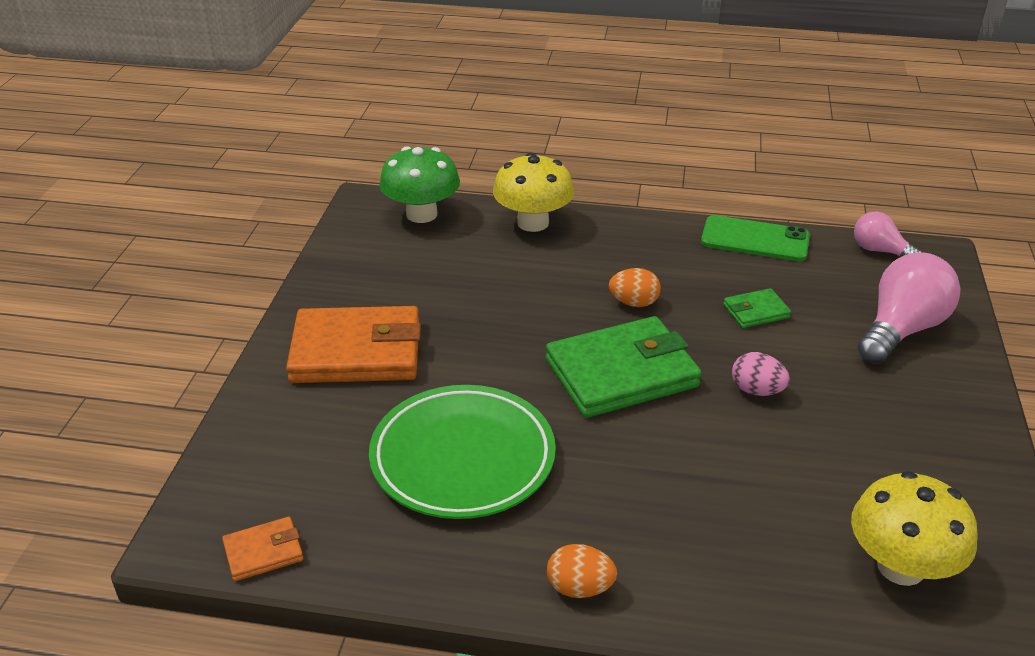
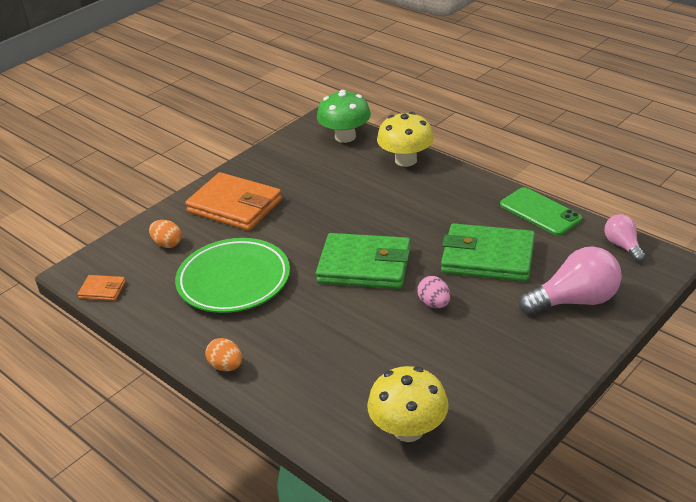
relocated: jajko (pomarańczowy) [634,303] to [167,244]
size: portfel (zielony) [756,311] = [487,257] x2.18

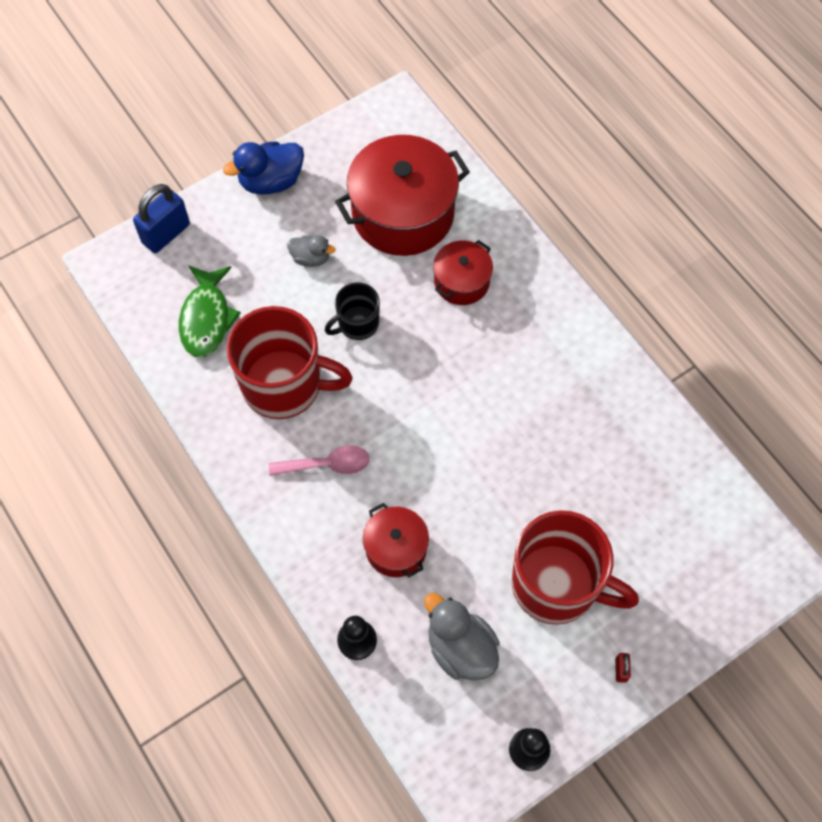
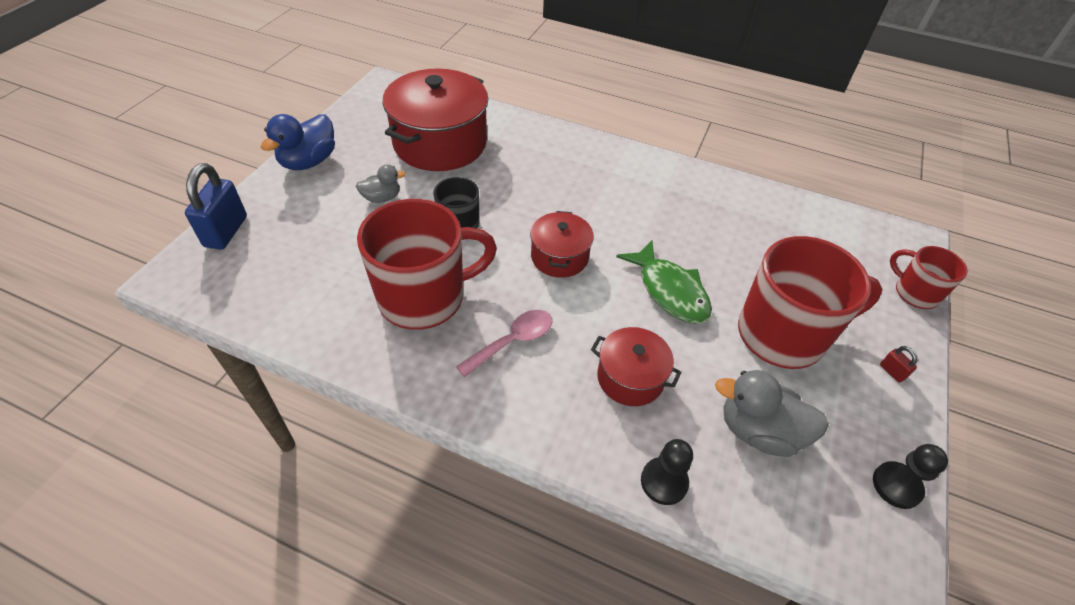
appeared: kubek (czerwony) [914,293]
relocated: garnek (czerwony) [461,282] to [559,257]; ryba (zielony) [206,318] to [669,291]

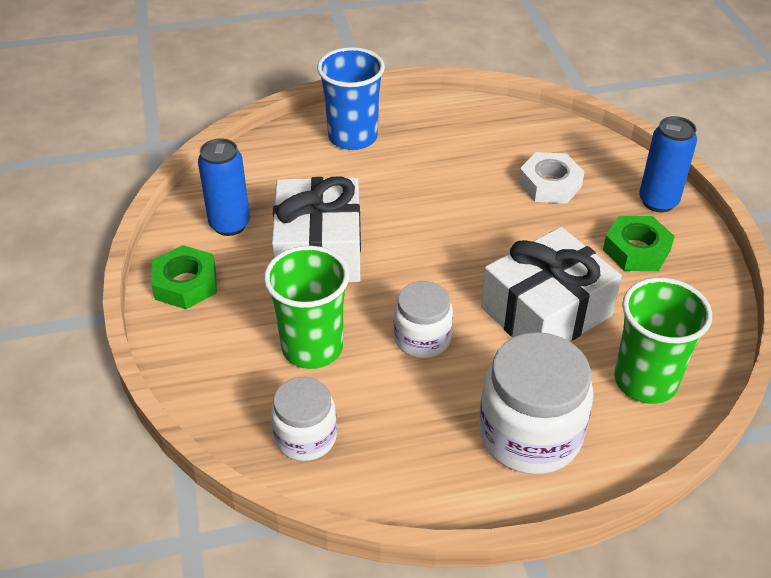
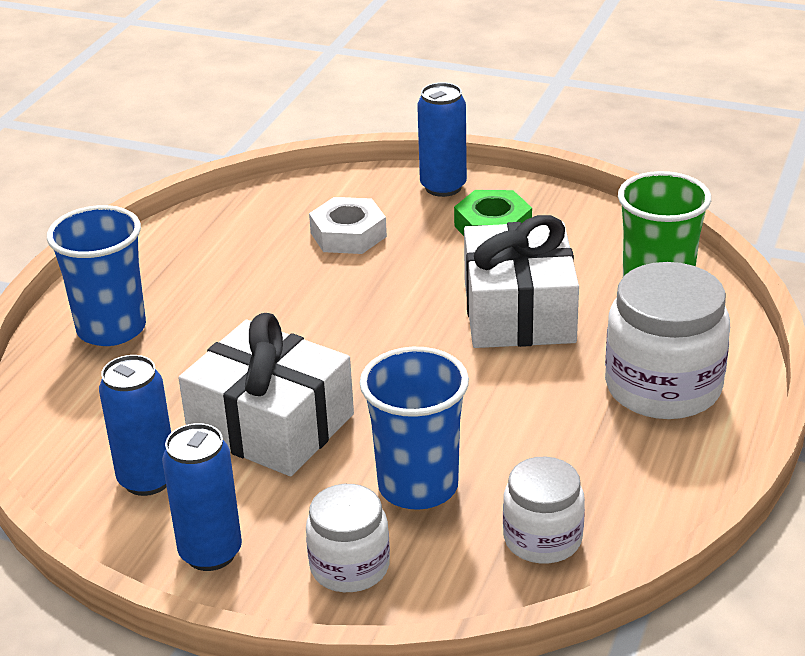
relocated: słoik (biały) [422,338] to [349,567]
exchanged: nakrętka (zielony) [185,284] to puszka (niebieski) [210,553]
colour: szklanka (zielony) [312,348] to szklanka (niebieski) [418,486]

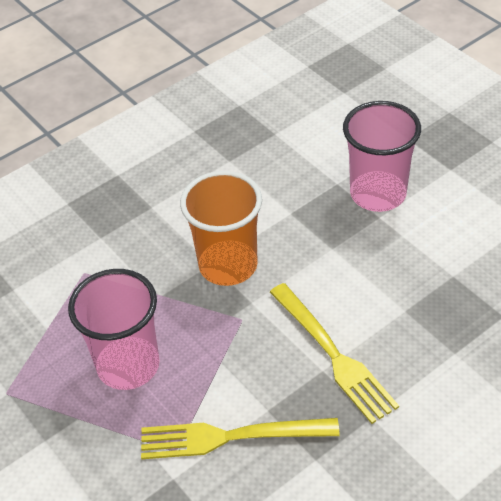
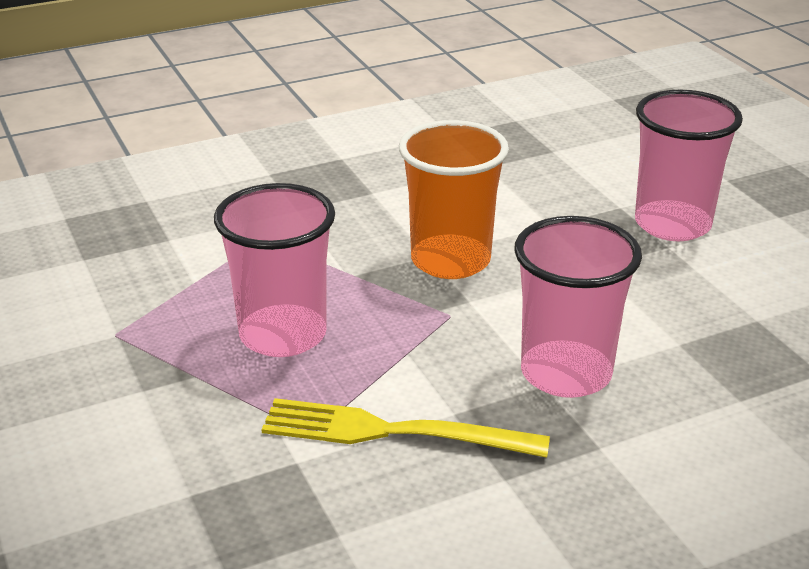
exchanged: widelec (żółty) [334,356] to szklanka (różowy) [566,373]

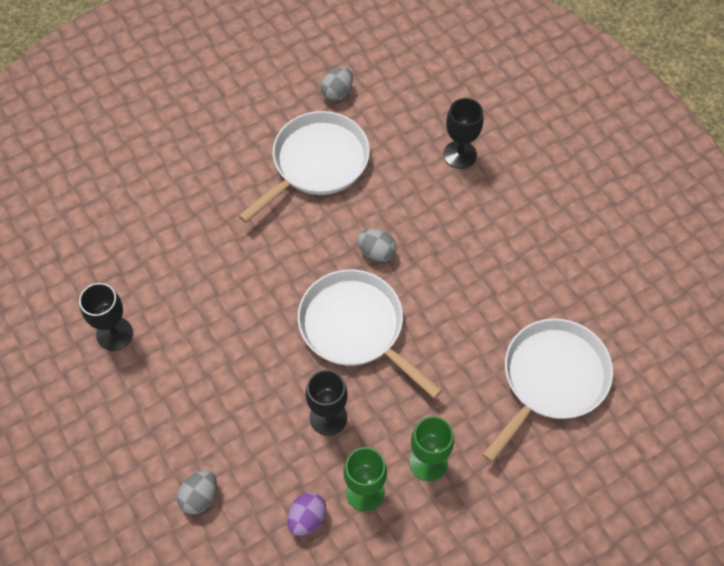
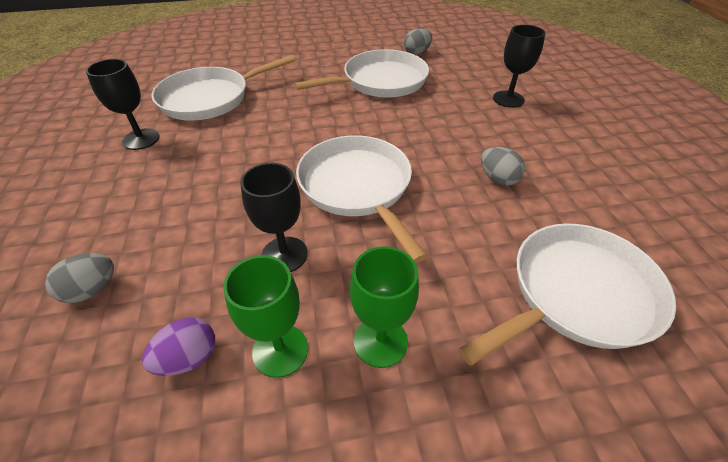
appeared: patelnia (biały) [209,99]
relocated: jajko (szary) [376,252] to [498,179]

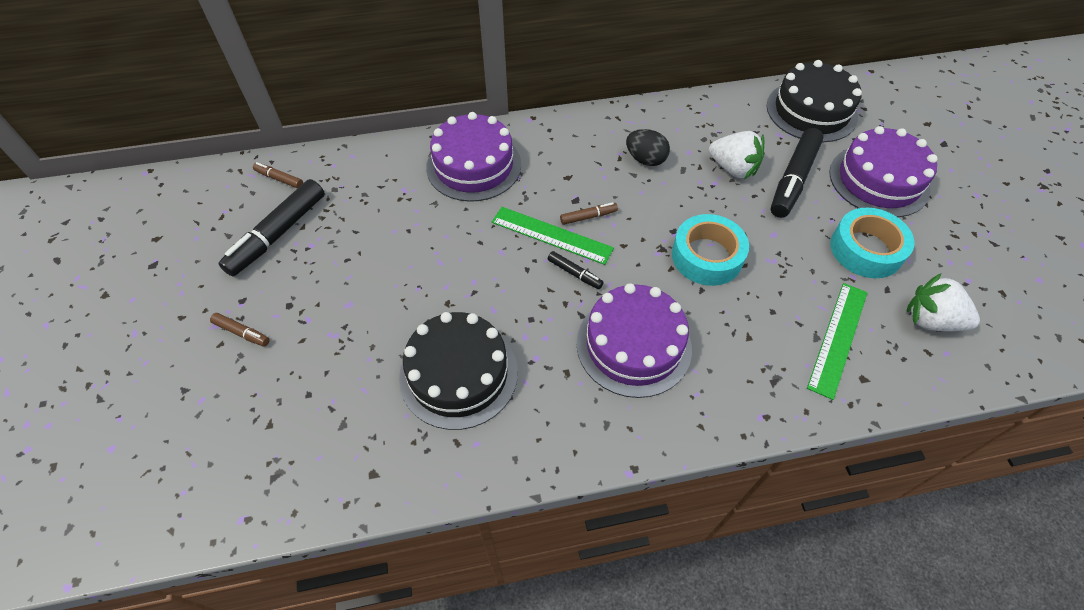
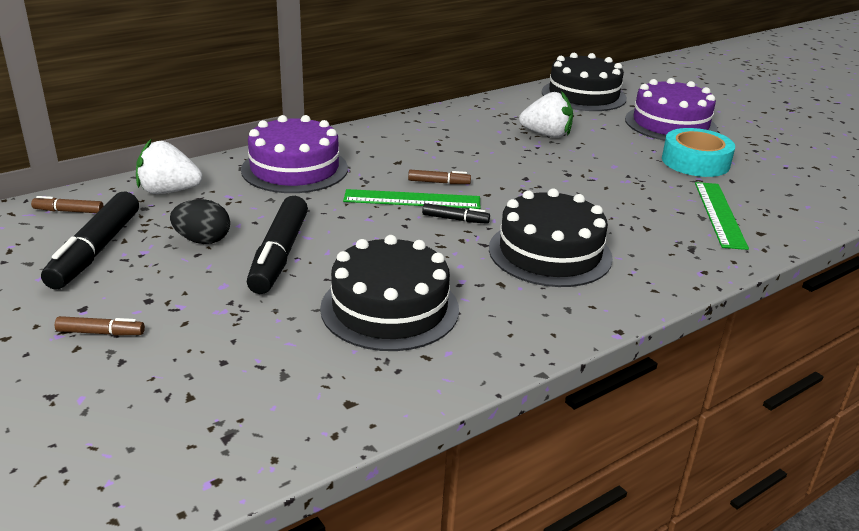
missing: taśma klejąca (turkusowy) [707,256]
relocated: flamaster (czarny) [793,180] to [279,255]; jajko (czarny) [645,159] to [203,240]; truskawka (biały) [931,320] to [168,191]
colour: tort (fioletowy) [633,345] to tort (czarny) [550,253]
spun: flamaster (brązowy) [588,217] = [439,182] 45 degrees clockwise

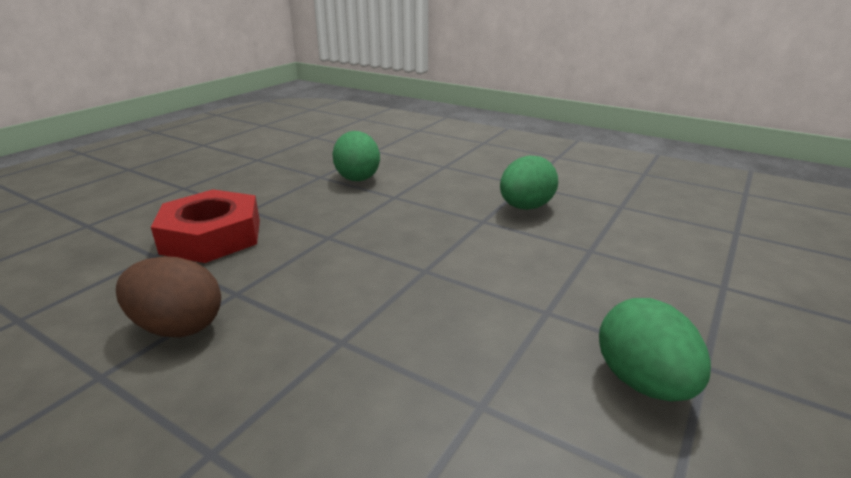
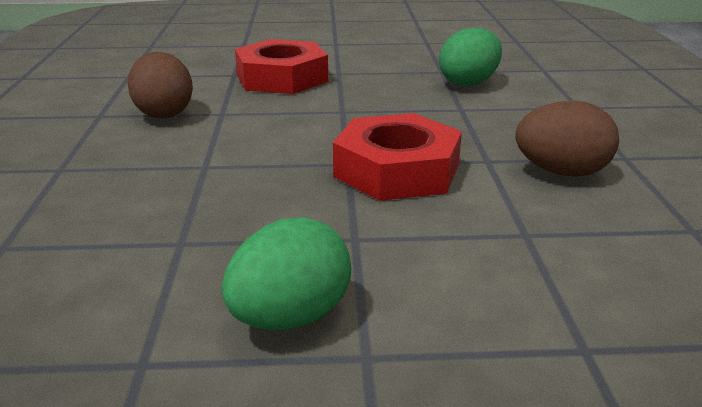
appeared: nakrętka (czerwony) [397,170]
colour: jajko (zielony) [525,207] to jajko (brązowy) [561,172]

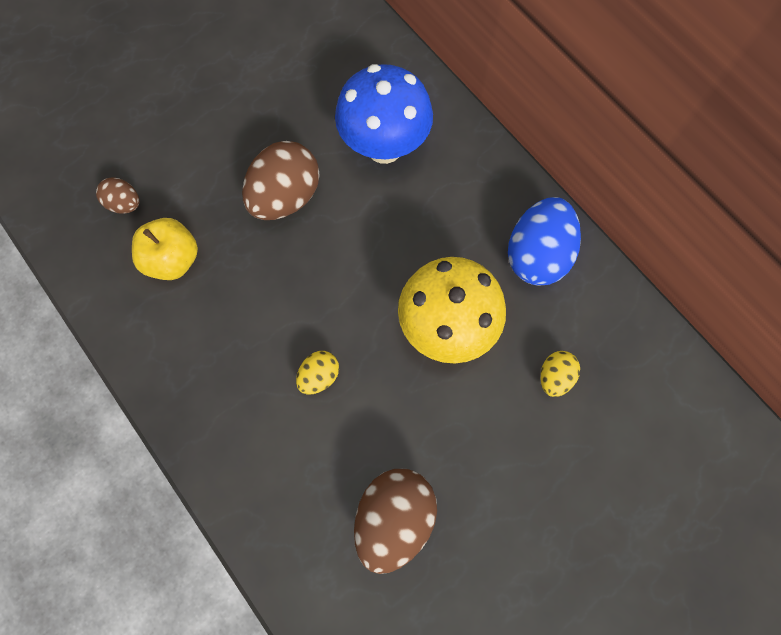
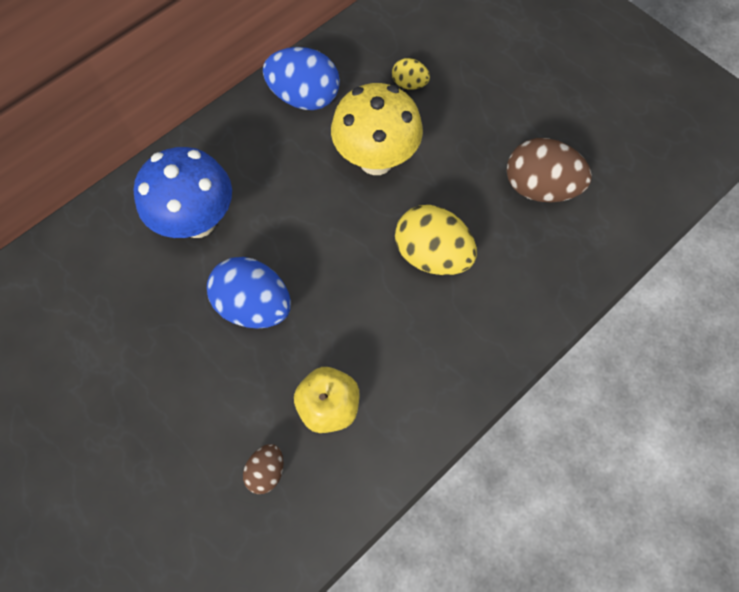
colour: jajko (brązowy) [286,197] to jajko (niebieski) [254,305]
size: jajko (żółty) [319,376] = [432,255] x1.93

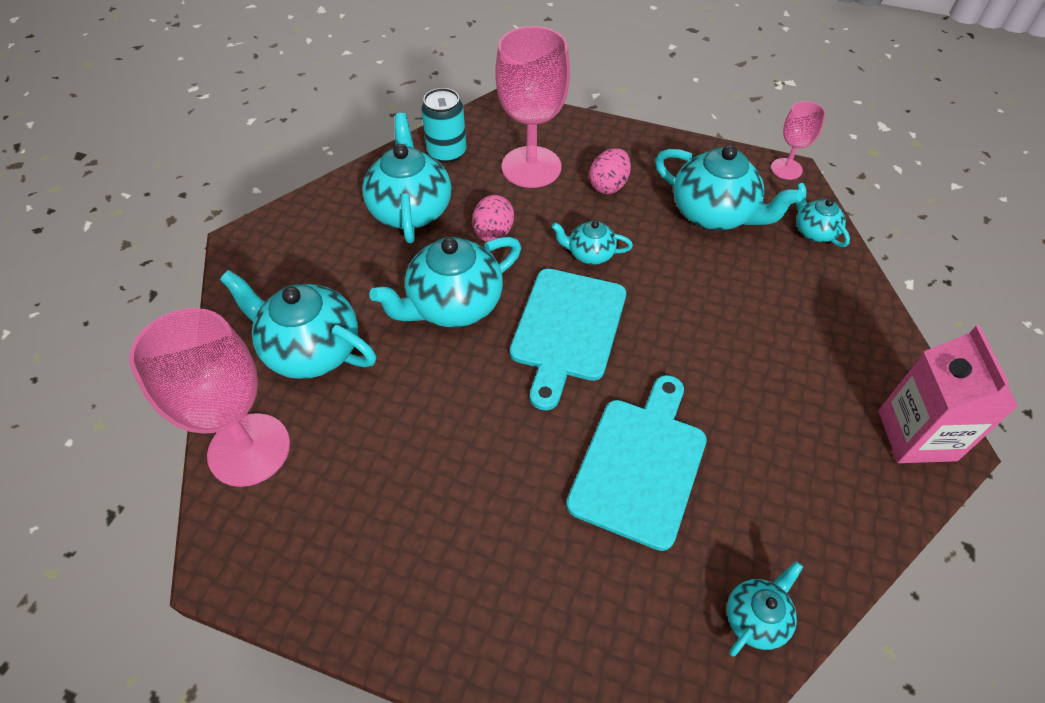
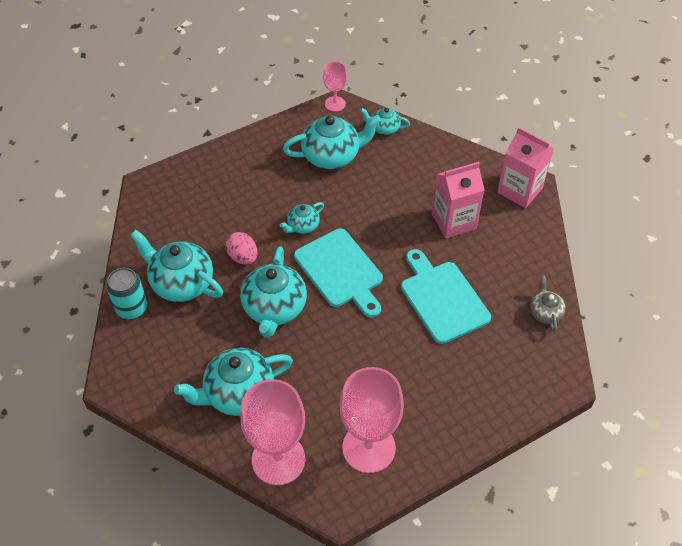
missing: jajko (różowy) [608,185]
appeared: karton mleka (różowy) [453,221]
relocated: kielich (różowy) [531,167] to [369,448]; puszka (turkusowy) [447,152] to [132,308]
colour: imbryk (turkusowy) [756,618] to imbryk (szary) [545,313]

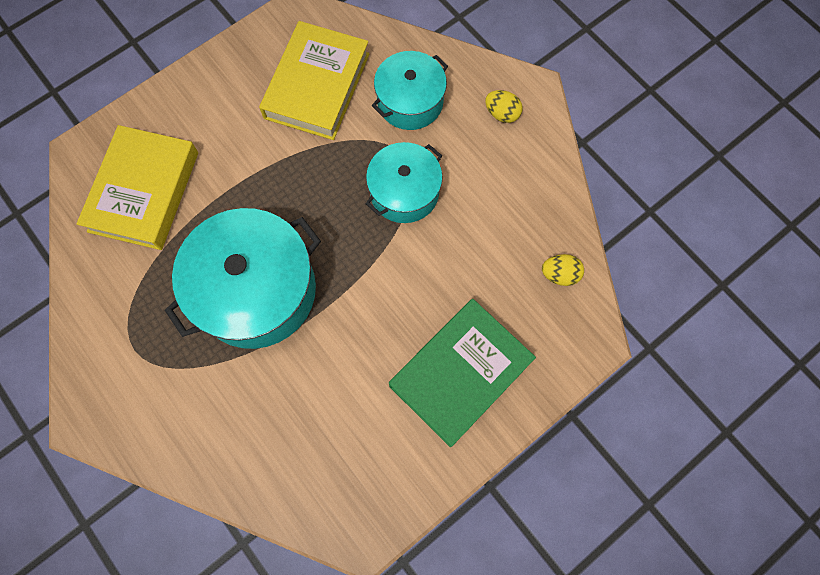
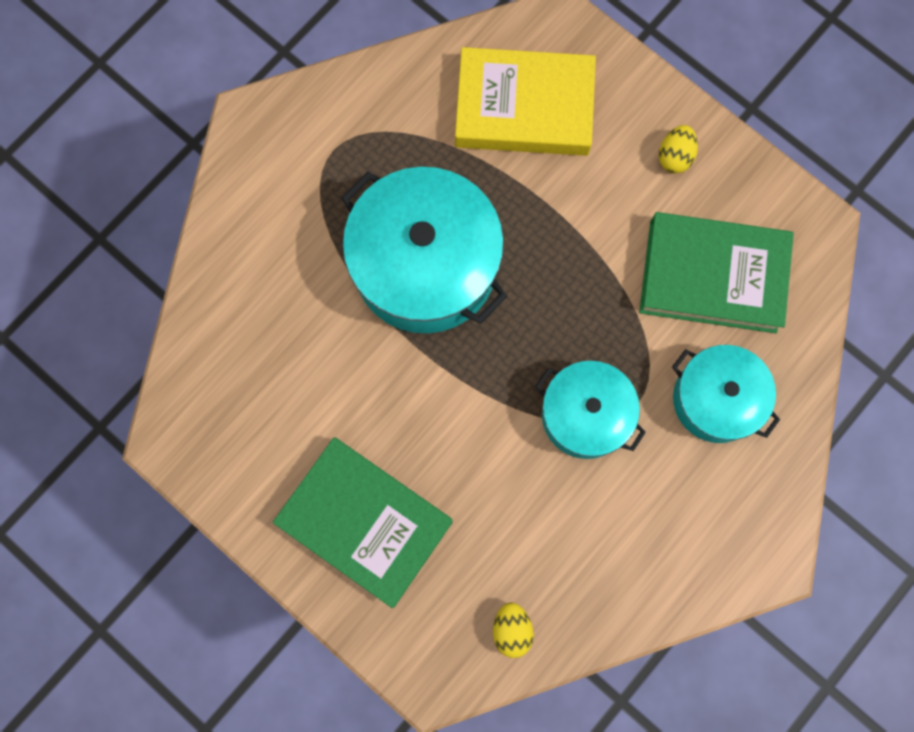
relocated: jajko (żółty) [502,114] to [675,156]
colour: książka (żółty) [317,86] to książka (zielony) [712,276]

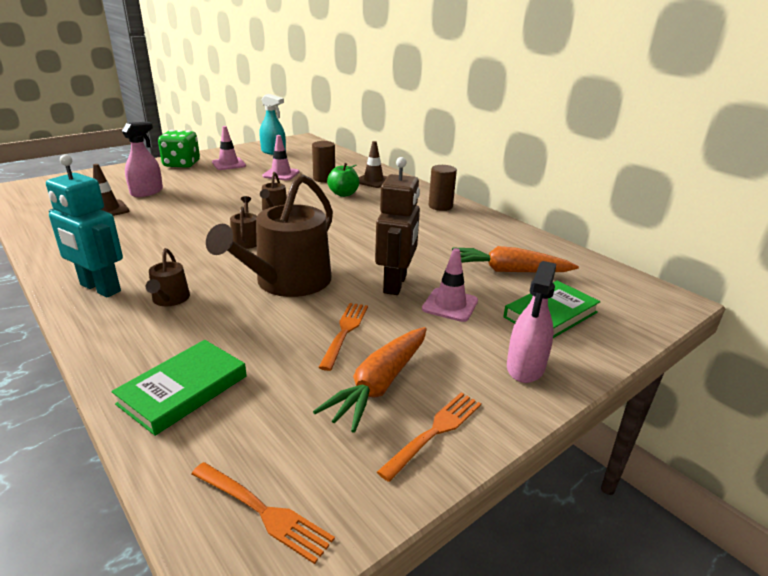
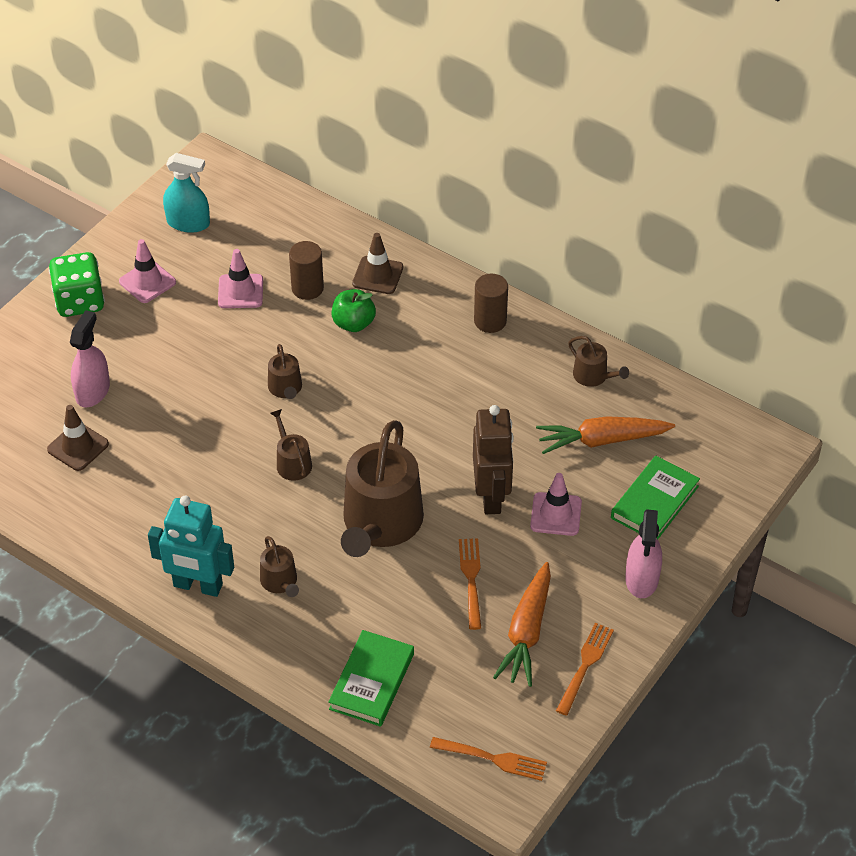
appeared: konewka (brązowy) [593,376]

